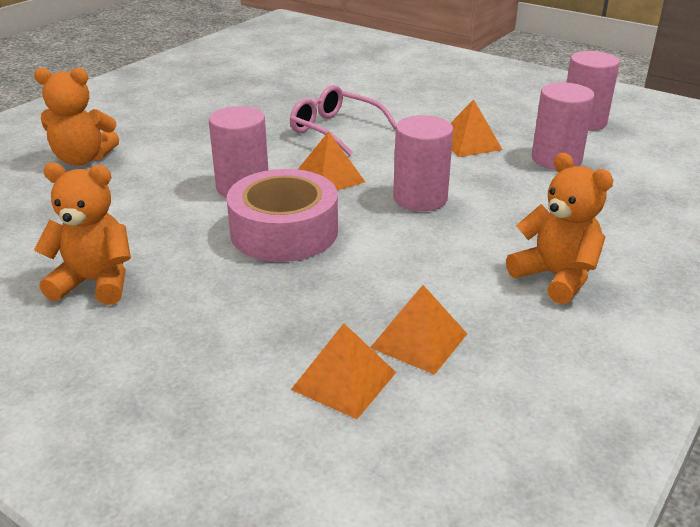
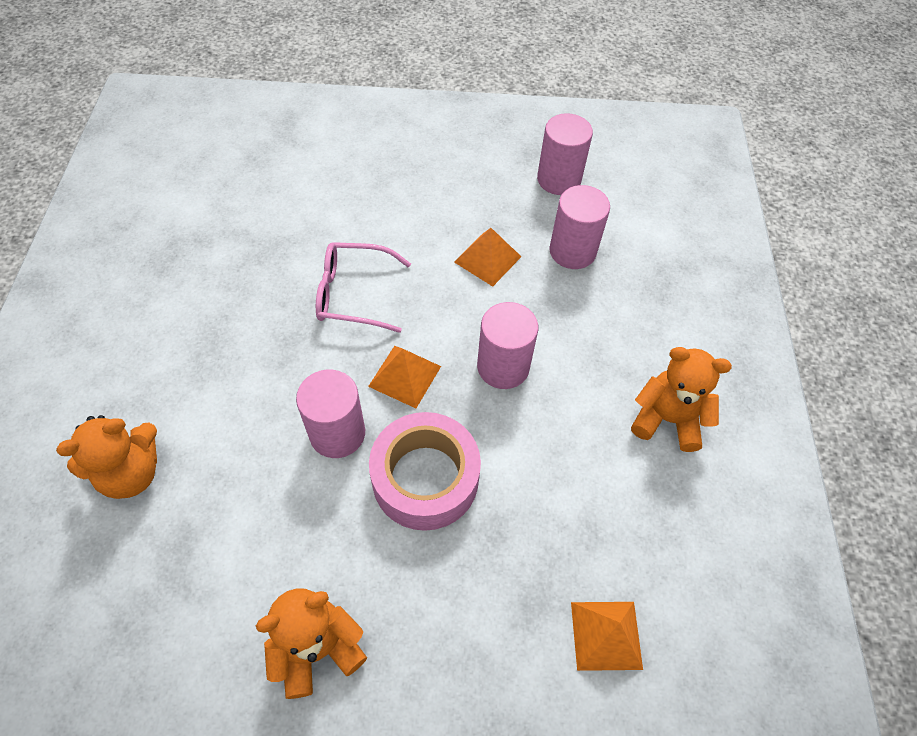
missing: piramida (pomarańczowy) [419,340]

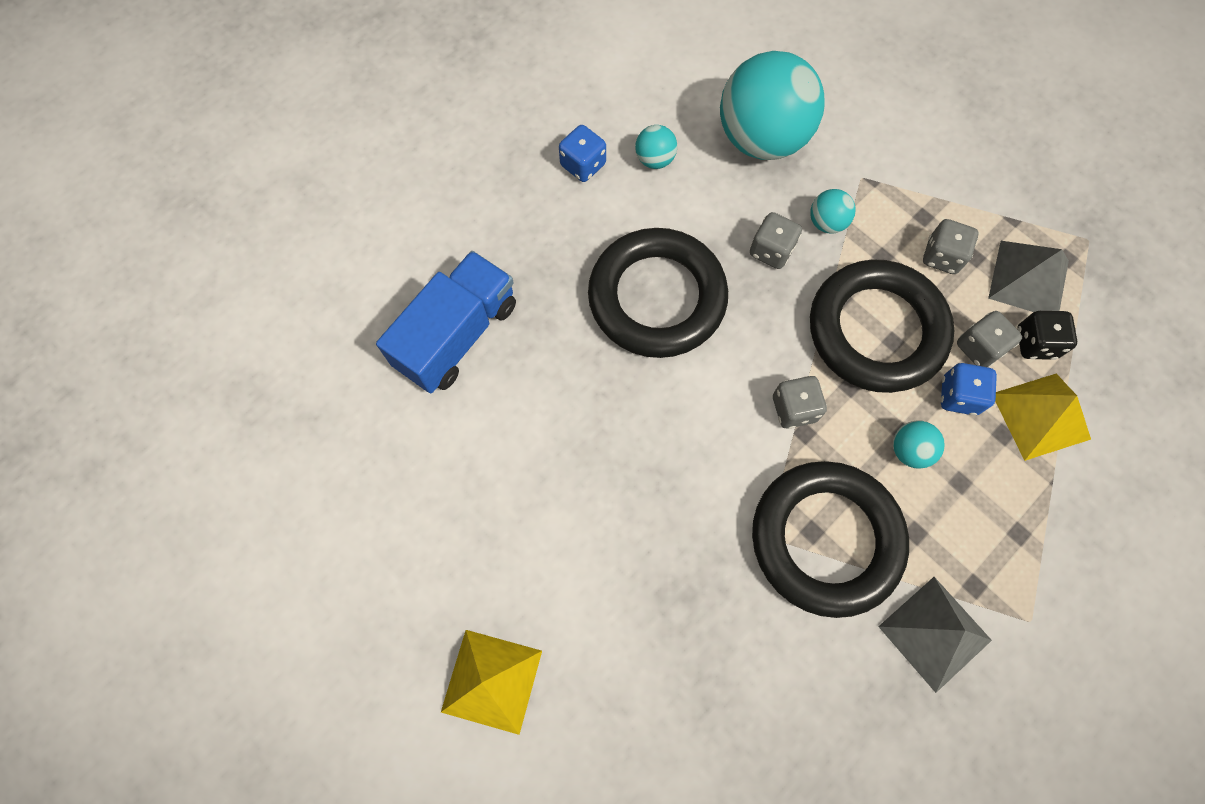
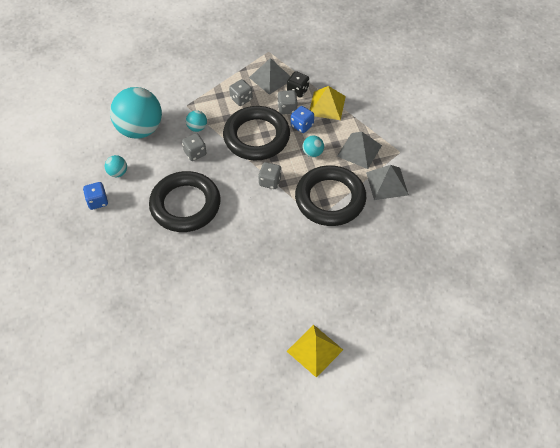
missing: ciężarówka (niebieski) [457,335]
appeared: piramida (szary) [359,150]

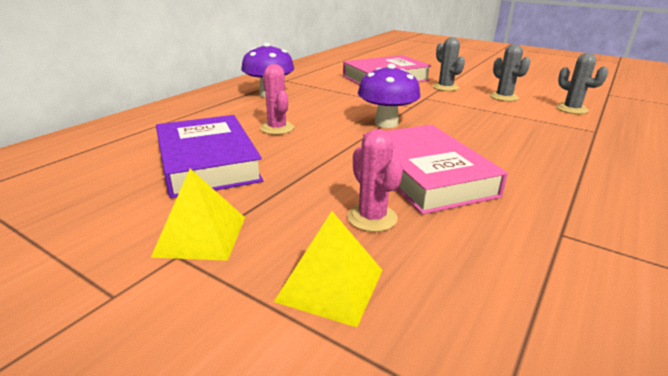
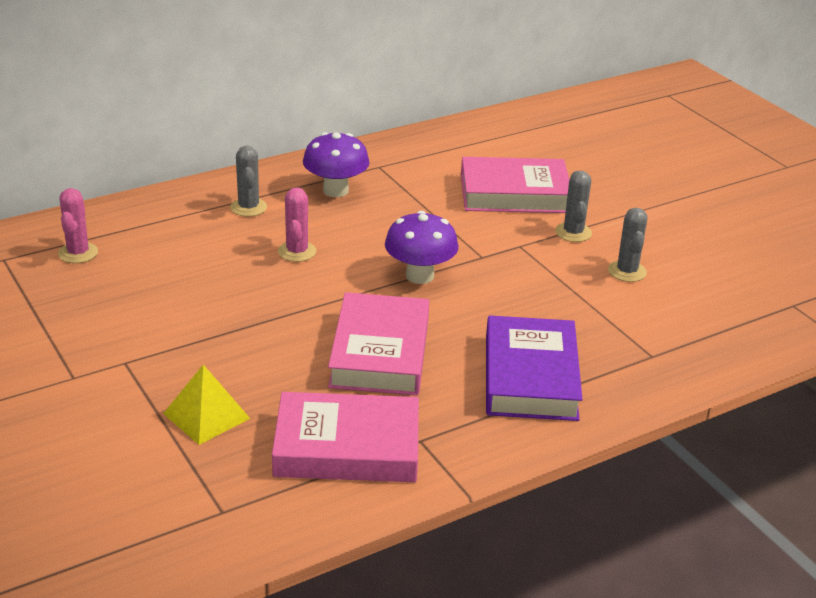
missing: piramida (żółty) [201,236]
appeared: książka (różowy) [347,447]
relocated: kaktus (szary) [571,109] to [248,207]; książka (fioletowy) [207,162] to [530,377]; kaktus (różowy) [372,218] to [78,253]

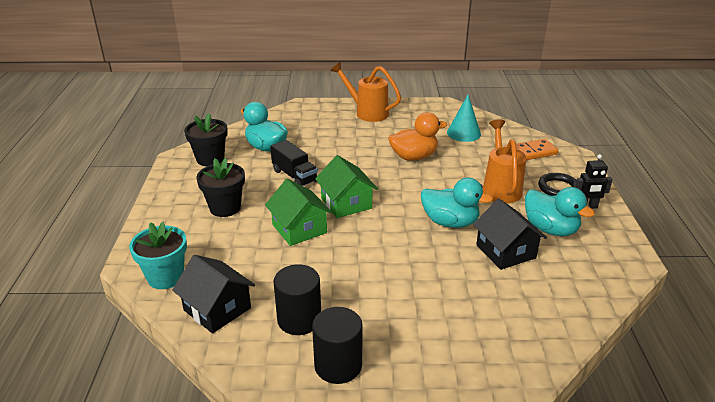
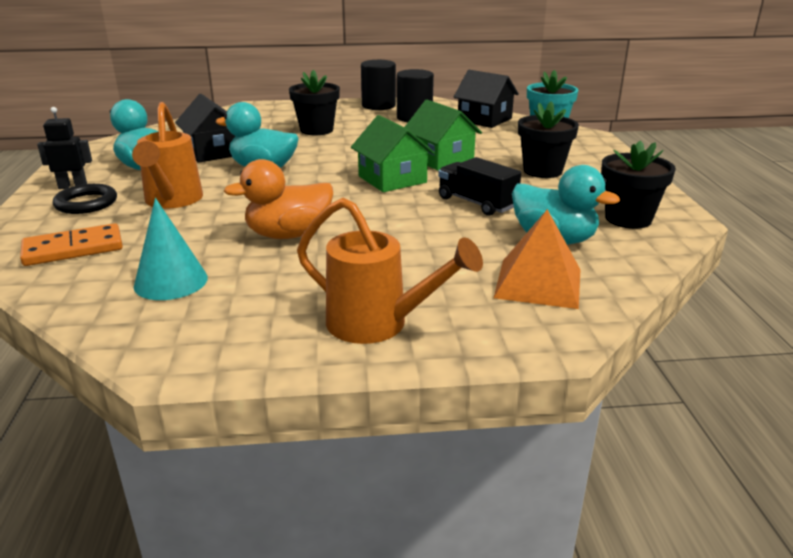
appeared: doniczka (czarny) [316,130]; piramida (pomarańczowy) [538,283]

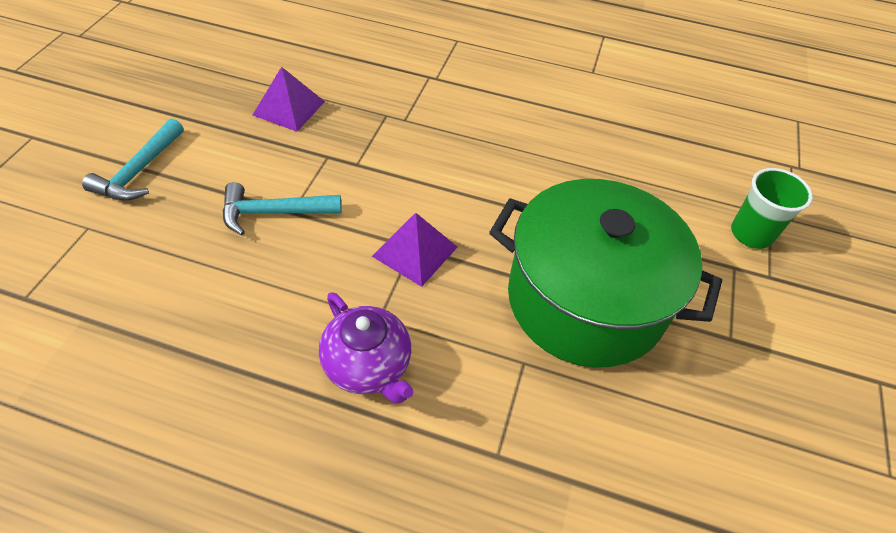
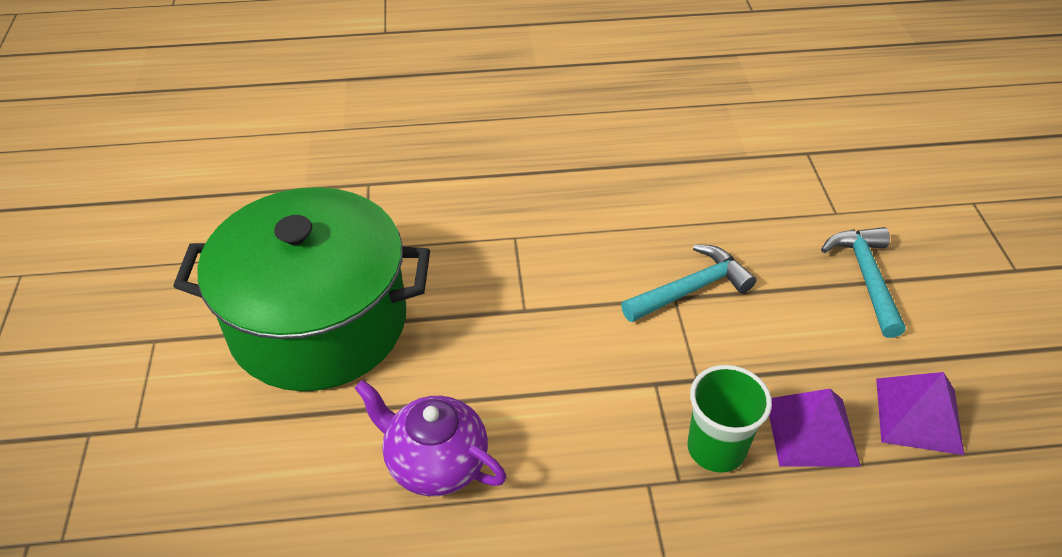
relocated: szklanka (zielony) [751,234] to [716,448]; piramida (fioletowy) [415,251] to [918,415]; imbryk (fioletowy) [368,366] to [435,462]

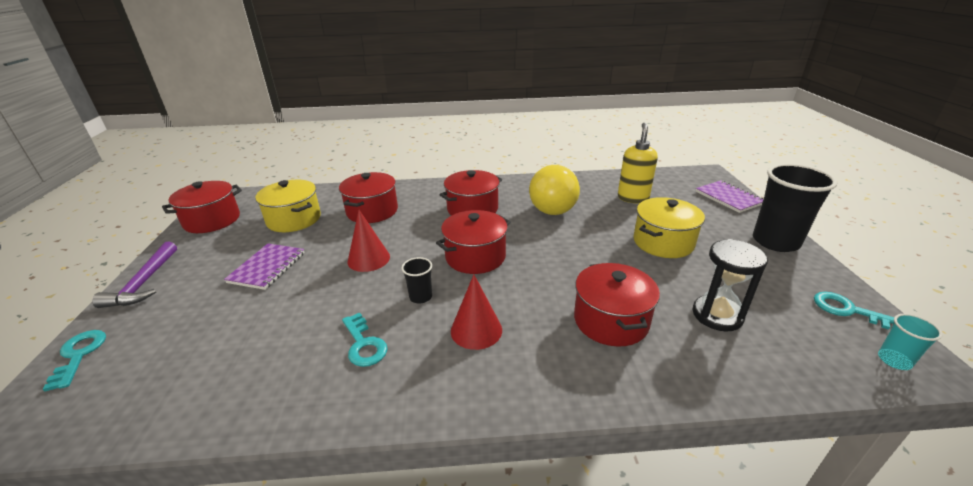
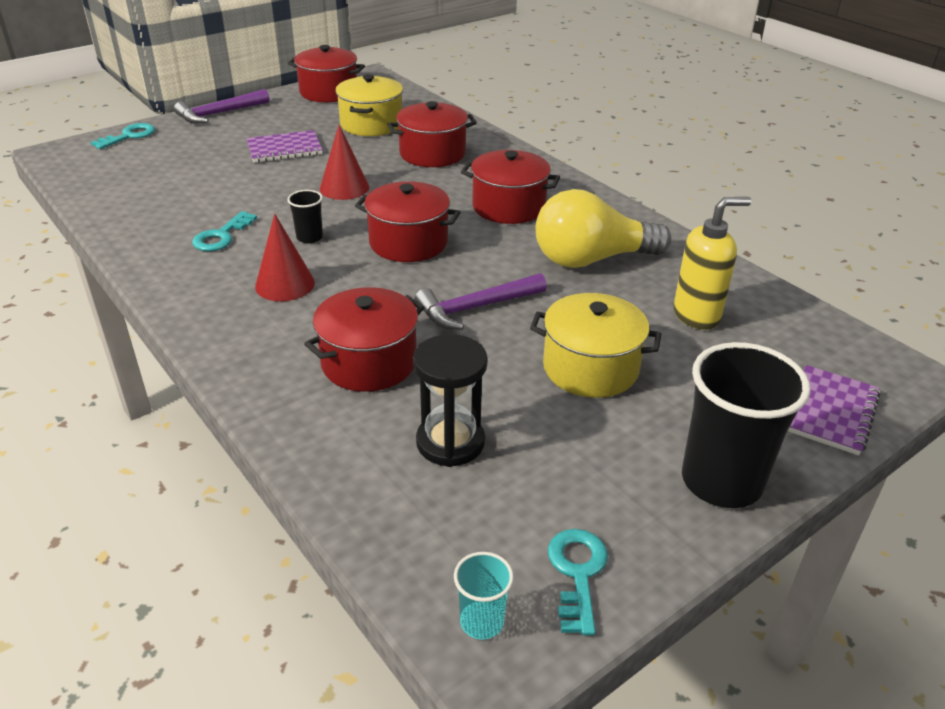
appeared: młotek (fioletowy) [475,308]

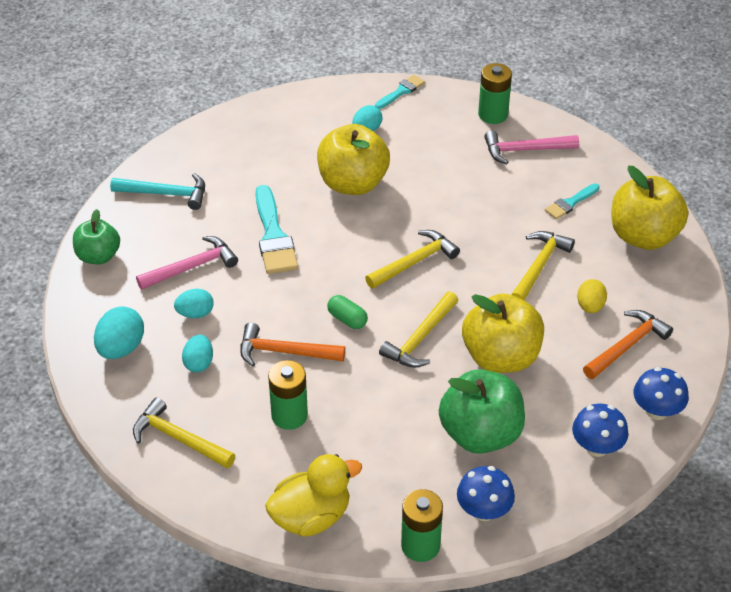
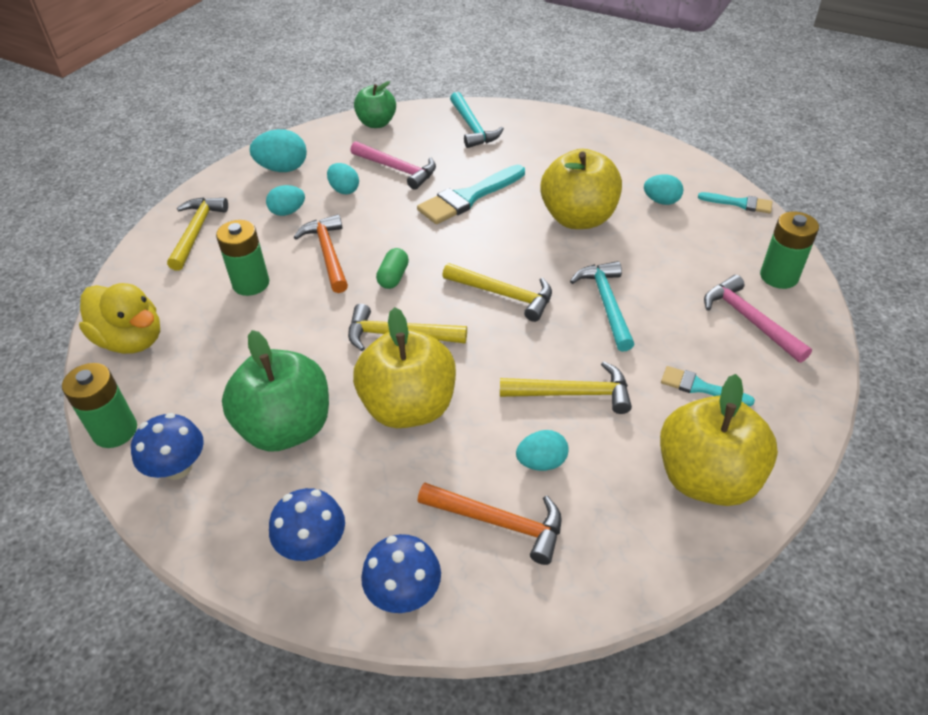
appeared: młotek (turkusowy) [606,304]
colour: jajko (żółty) [590,306] to jajko (turkusowy) [541,462]

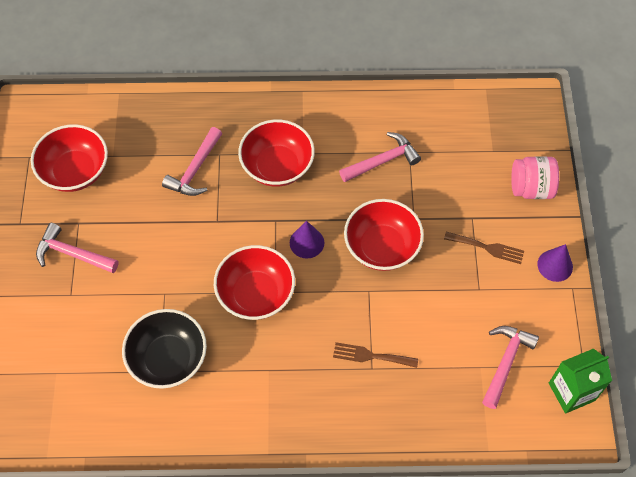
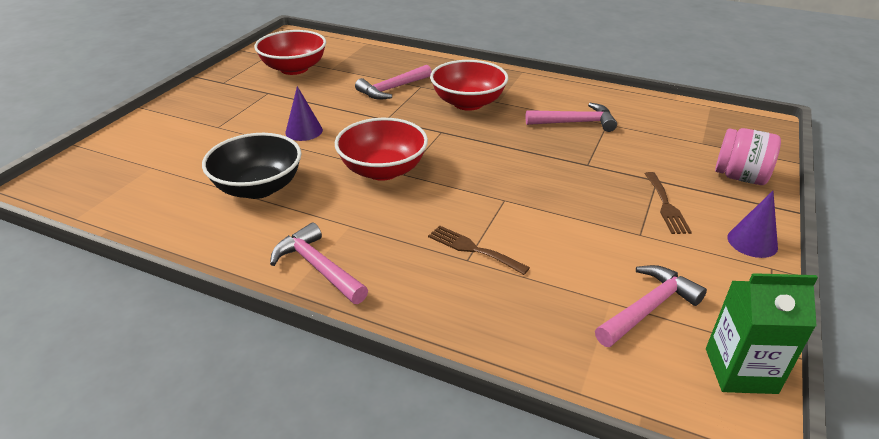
missing: miska (czerwony) [382,247]
relocated: stożek (fioletowy) [306,242] to [304,131]; młotek (różowy) [72,254] to [318,267]
spun: widelec (brązowy) [487,248] = [666,205] 45 degrees clockwise

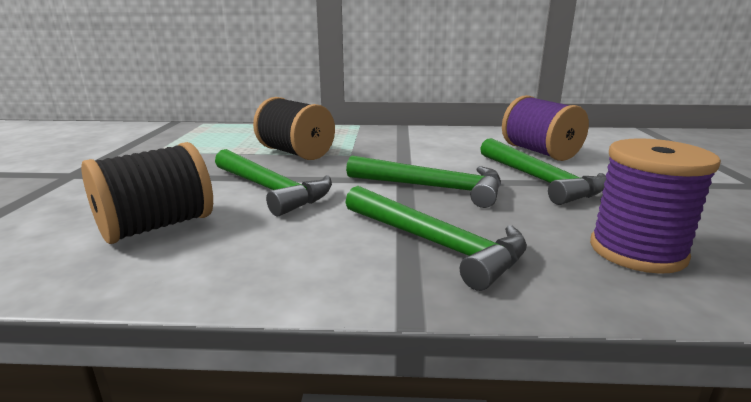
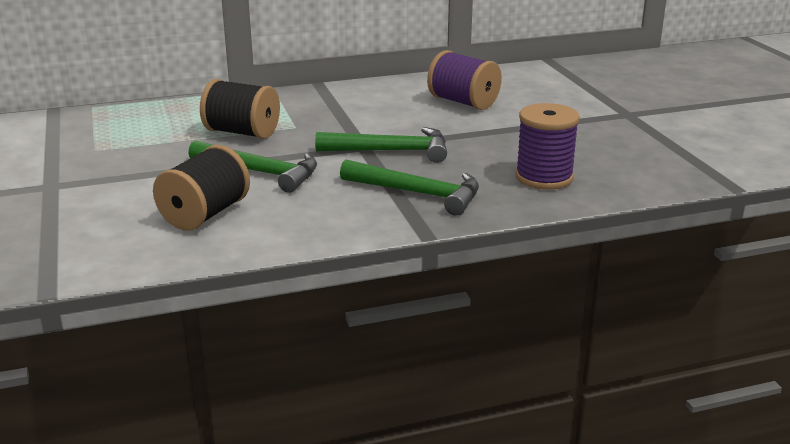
missing: młotek (zielony) [539,180]

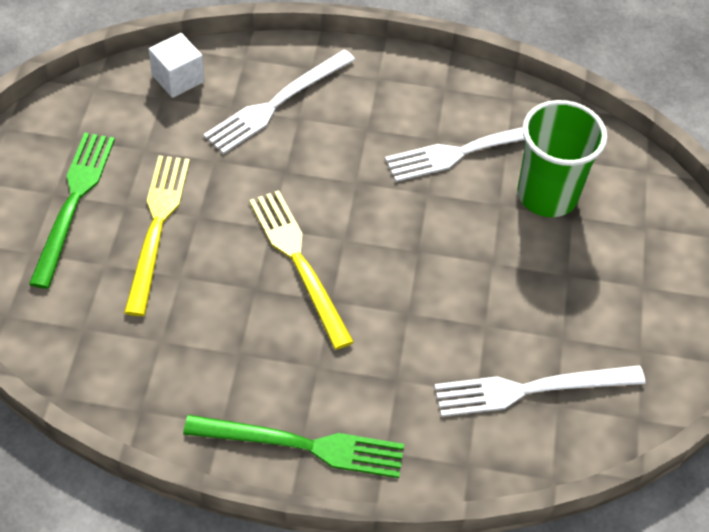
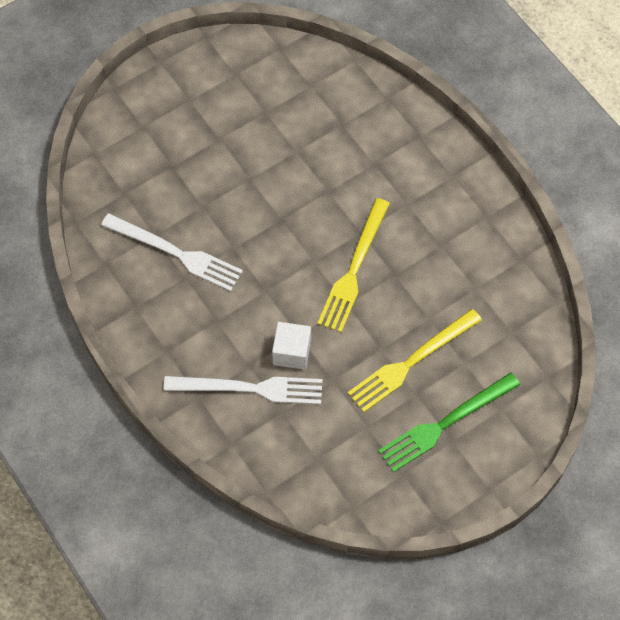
missing: szklanka (zielony) [547,195]; widelec (biały) [531,389]; widelec (zielony) [302,445]
relocated: sześcian (biały) [178,78] to [292,352]

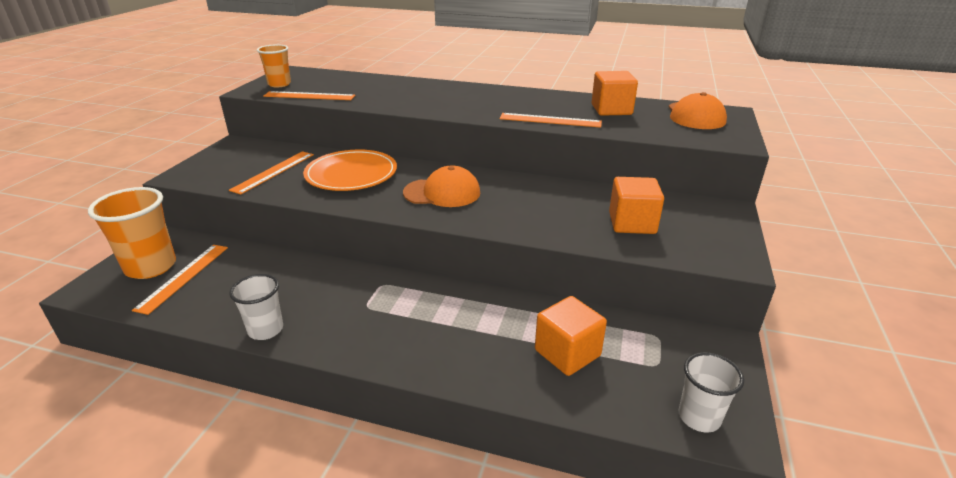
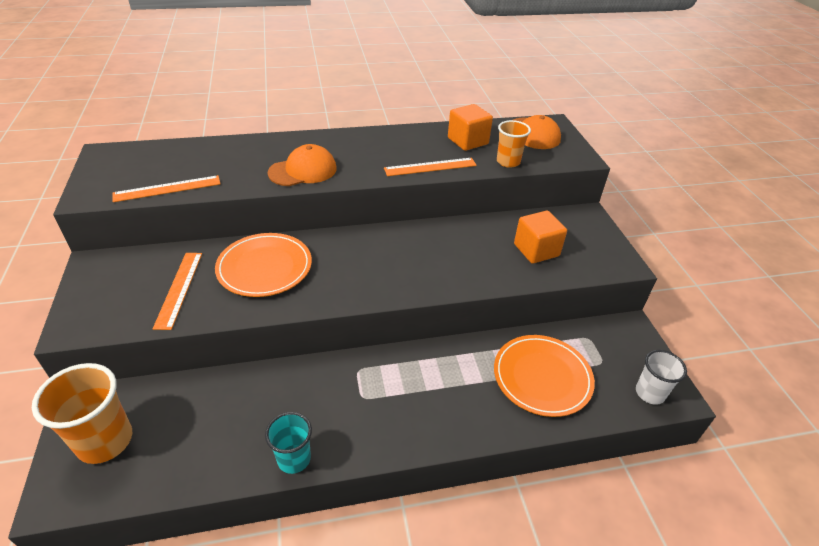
missing: linijka (pomarańczowy) [184,277]
relocated: szklanka (pomarańczowy) [279,84] to [508,162]; czapka (pomarańczowy) [442,193] to [303,170]
exchanged: sześcian (pomarańczowy) [567,353] to talerz (pomarańczowy) [542,377]
colour: szklanka (biały) [266,330] to szklanka (turkusowy) [294,459]

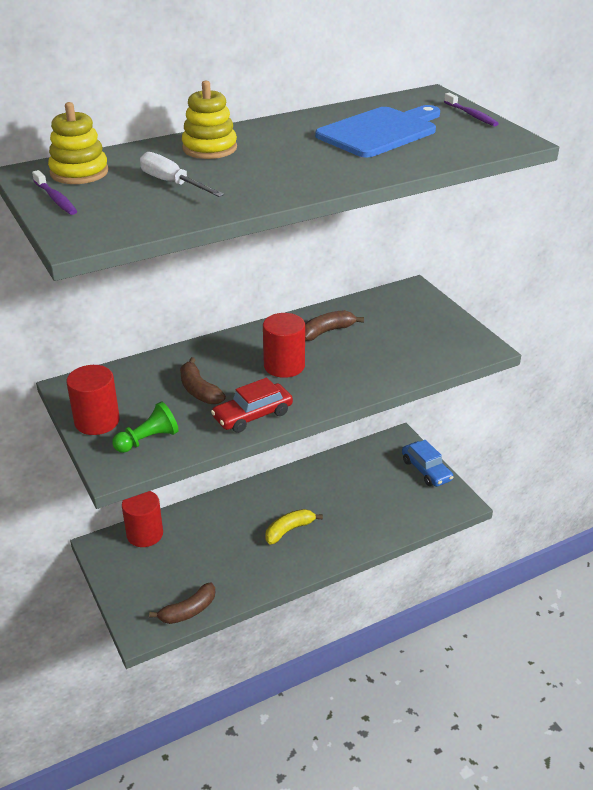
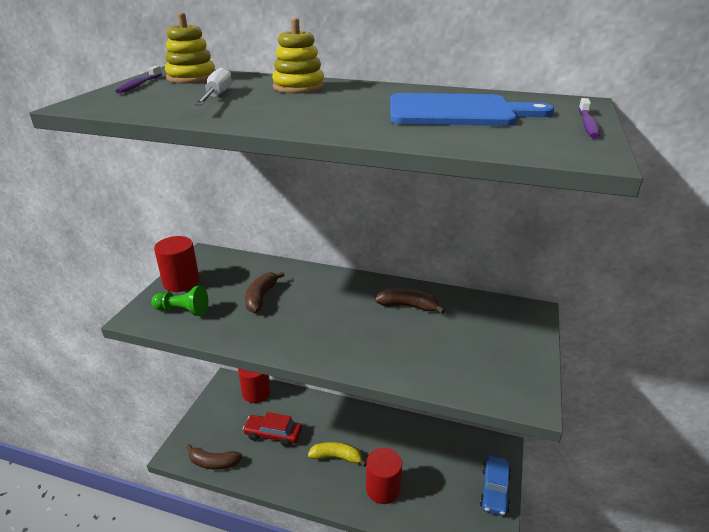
relocated: walec (czerwony) [284,366] to [383,489]; samochód (czerwony) [252,415] to [273,434]

